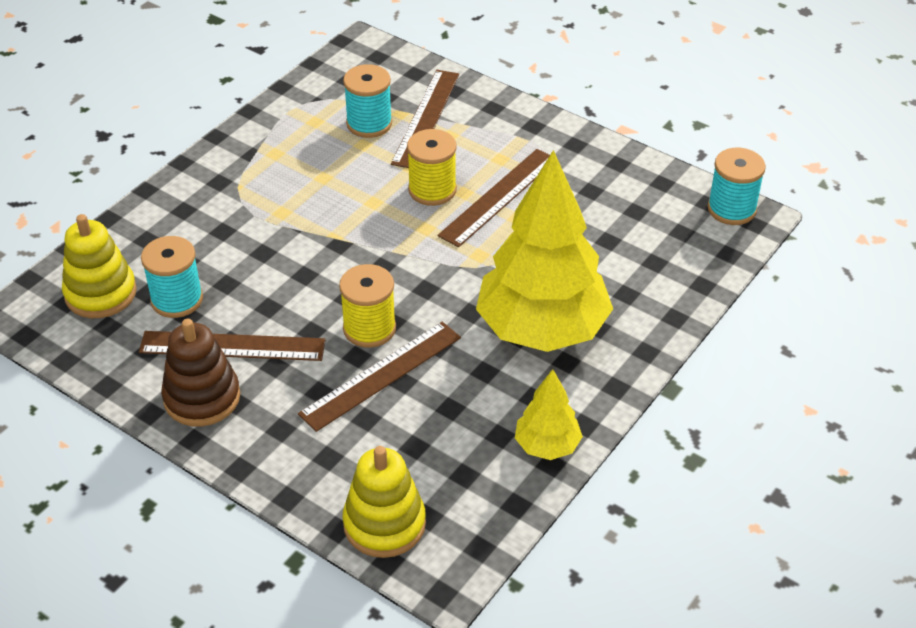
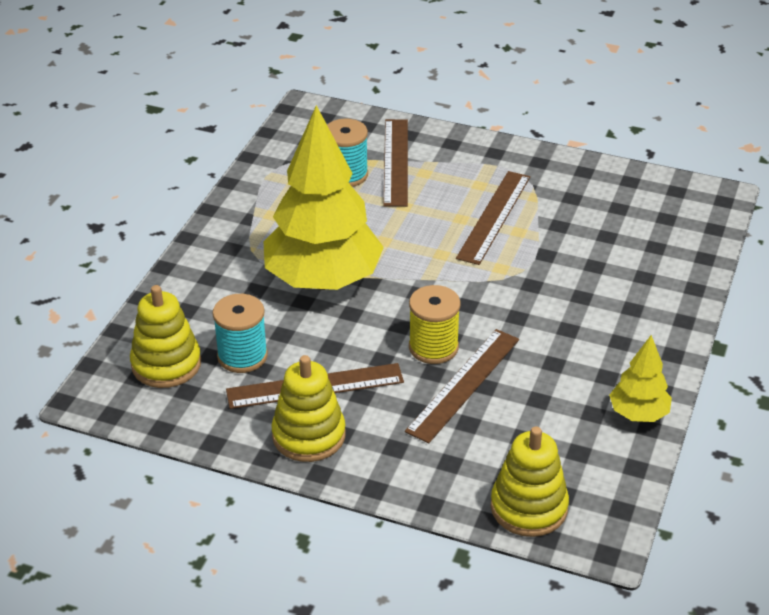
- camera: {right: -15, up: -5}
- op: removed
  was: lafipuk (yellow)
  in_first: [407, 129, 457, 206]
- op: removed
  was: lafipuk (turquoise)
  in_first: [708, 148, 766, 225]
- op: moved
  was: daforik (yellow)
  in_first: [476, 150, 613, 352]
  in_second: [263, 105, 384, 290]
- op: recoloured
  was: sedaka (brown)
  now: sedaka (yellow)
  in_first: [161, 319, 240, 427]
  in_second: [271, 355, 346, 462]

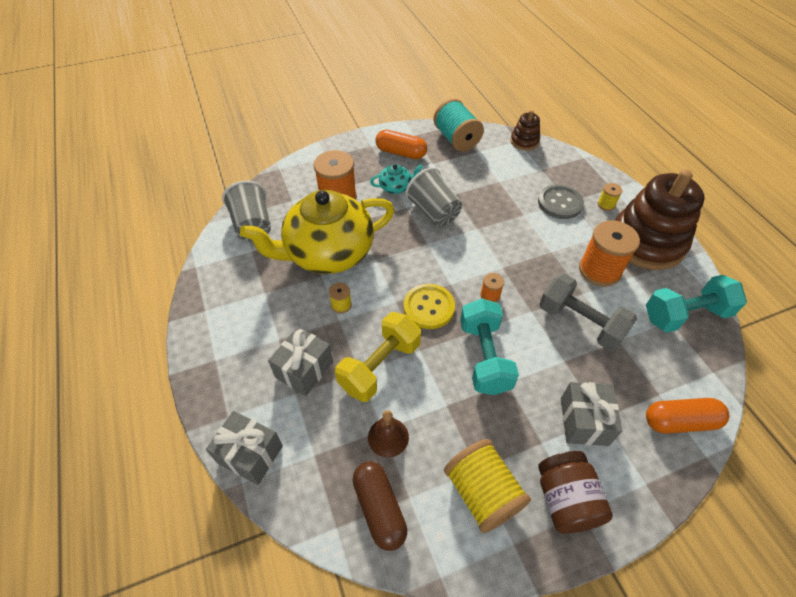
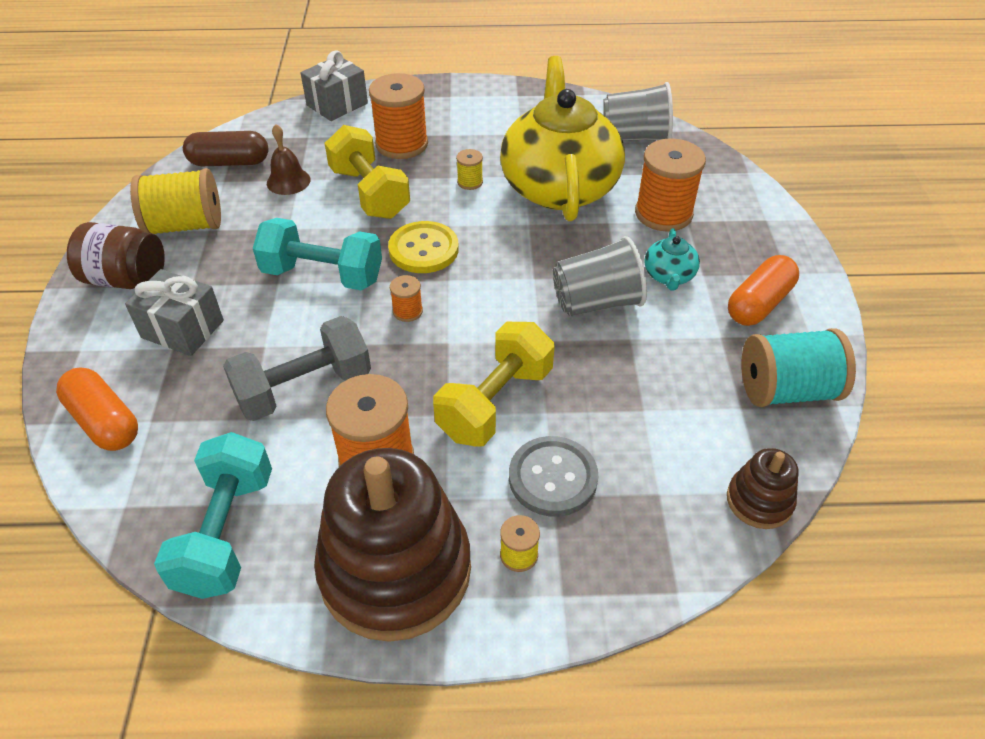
- camera: {right: 110, up: -5}
- op: added
  now: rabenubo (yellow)
  in_second: [433, 322, 555, 447]
- op: replaced
  was: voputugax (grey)
  now: lafipuk (orange)
  in_first: [268, 327, 333, 396]
  in_second: [369, 73, 428, 159]
- op: turned
  was: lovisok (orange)
  in_first: [646, 398, 729, 434]
  in_second: [56, 367, 138, 451]
  clockwise: -60

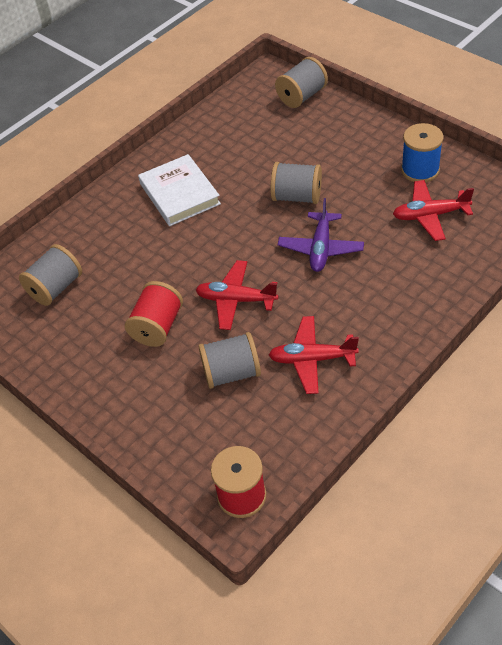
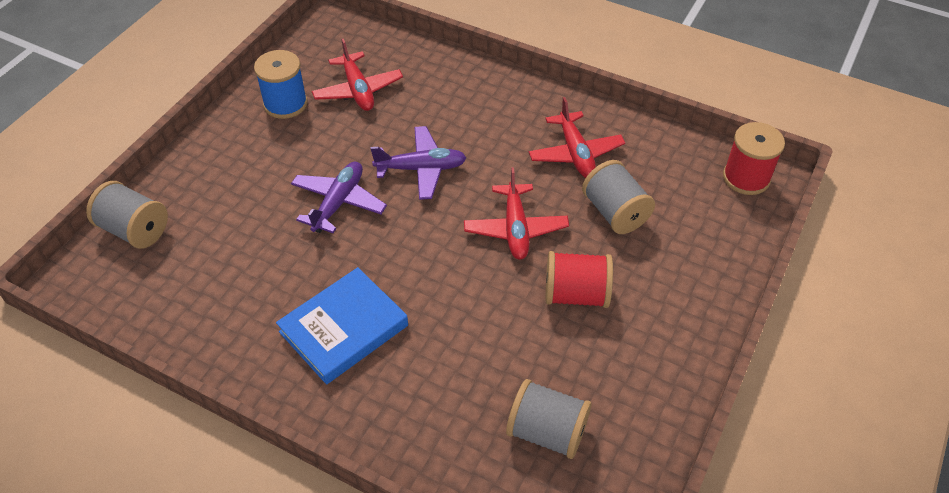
- camera: {right: -110, up: 0}
- op: replaced
  was: lafipuk (grey)
  now: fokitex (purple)
  in_first: [271, 162, 322, 204]
  in_second: [291, 161, 387, 233]
- op: recoloured
  was: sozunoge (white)
  now: sozunoge (blue)
  in_first: [138, 154, 221, 226]
  in_second: [276, 267, 408, 384]

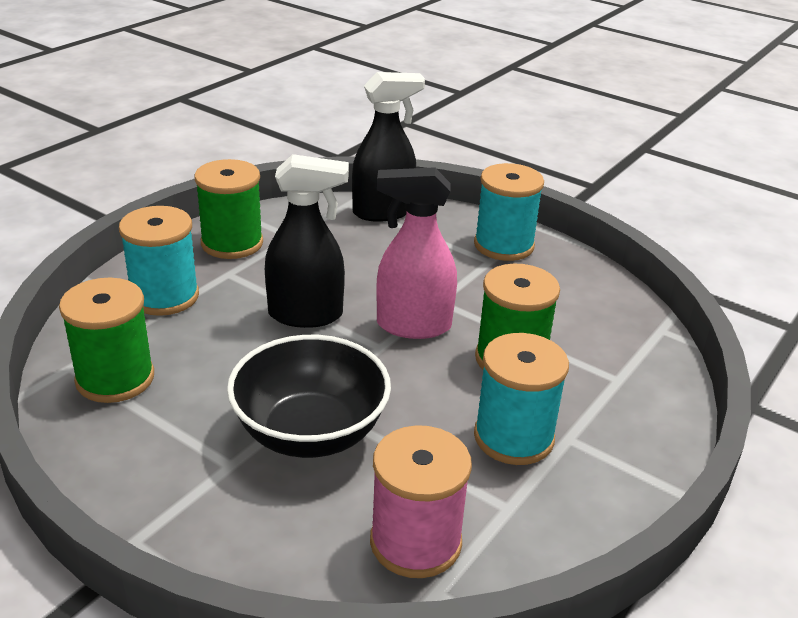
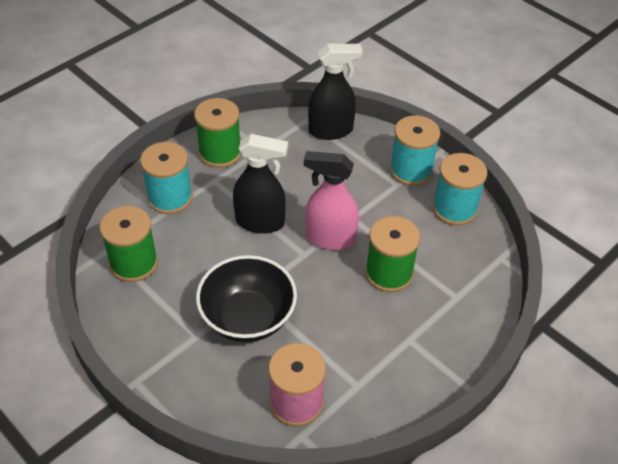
- camera: {right: 10, up: 15}
- op: moved
  was: lafipuk (turquoise)
  in_first: [474, 333, 569, 465]
  in_second: [432, 153, 487, 226]

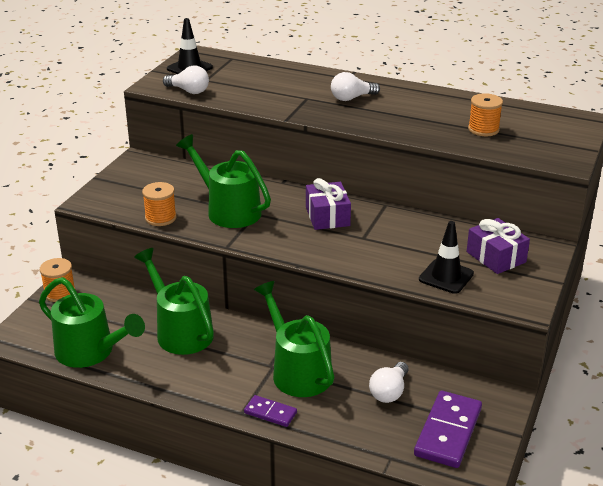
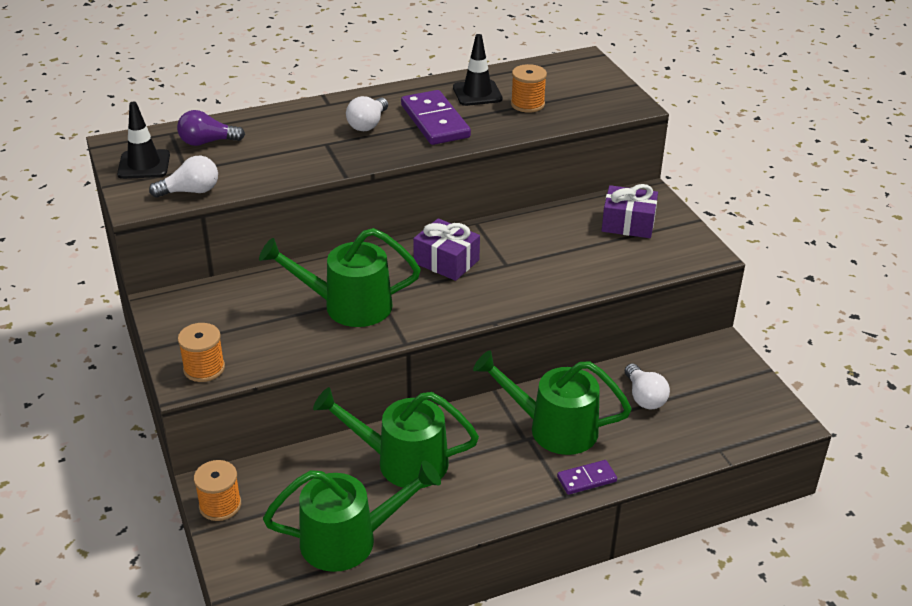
- camera: {right: -45, up: 5}
- op: added
  now: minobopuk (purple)
  in_second: [177, 110, 245, 146]
- op: moved
  was: lafipuk (orange)
  in_first: [142, 182, 177, 226]
  in_second: [178, 323, 225, 382]
- op: moved
  was: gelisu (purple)
  in_first: [414, 391, 482, 468]
  in_second: [401, 90, 471, 145]
- op: moved
  was: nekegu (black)
  in_first: [419, 221, 474, 294]
  in_second: [453, 34, 502, 106]

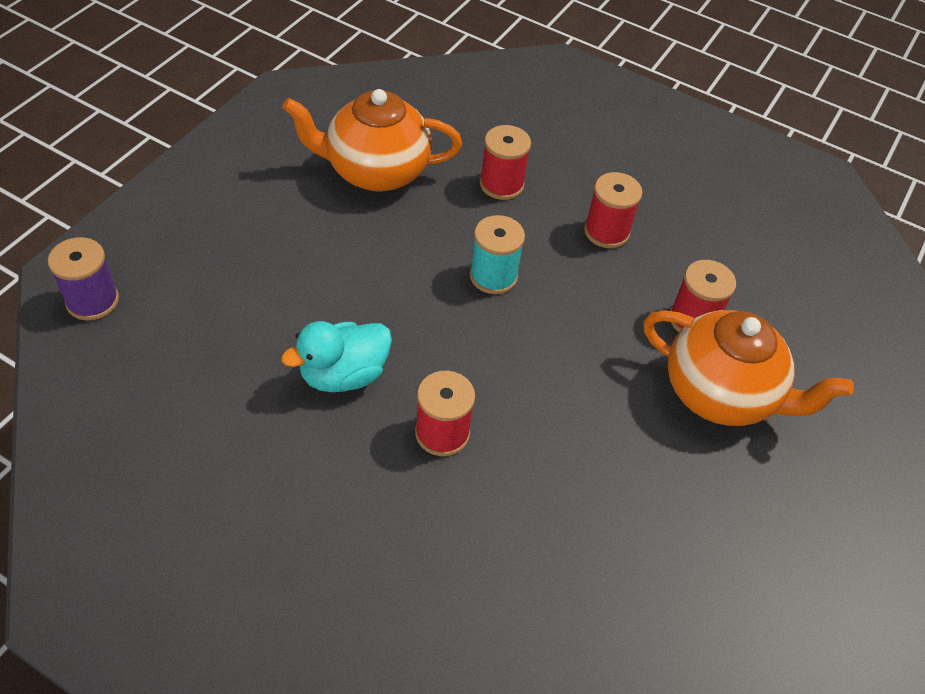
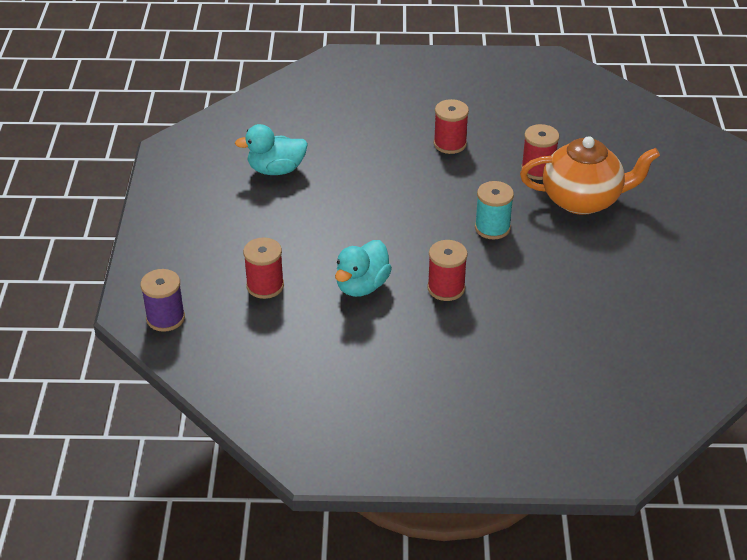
- camera: {right: -25, up: -10}
- op: moved
  was: lafipuk (turquoise)
  in_first: [470, 215, 525, 294]
  in_second: [475, 181, 514, 239]
- op: moved
  was: lafipuk (red)
  in_first: [480, 125, 531, 200]
  in_second: [243, 237, 284, 299]
- op: replaced
  was: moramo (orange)
  now: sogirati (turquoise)
  in_first: [282, 89, 462, 191]
  in_second: [235, 124, 308, 175]

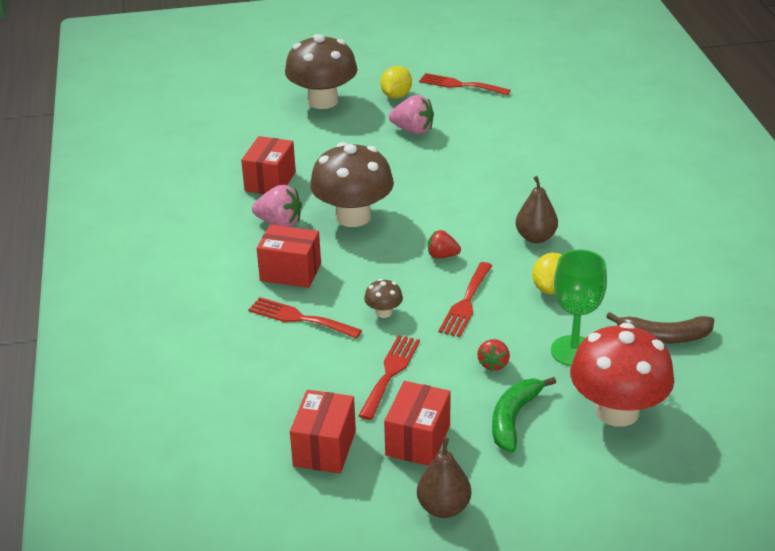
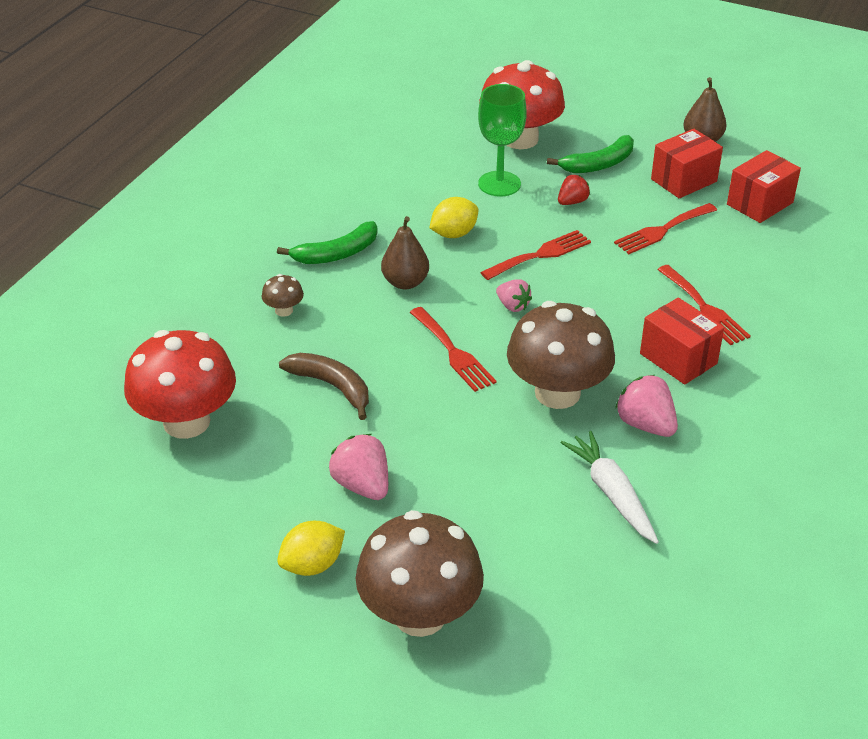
- camera: {right: -145, up: 5}
- op: added
  now: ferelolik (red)
  in_second: [124, 330, 236, 439]
- op: added
  now: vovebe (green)
  in_second: [277, 221, 378, 264]
- op: moved
  was: ferelolik (brown)
  in_first: [364, 279, 403, 318]
  in_second: [262, 274, 304, 317]
- op: moved
  was: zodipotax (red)
  in_first: [419, 73, 511, 96]
  in_second: [410, 307, 497, 392]
- op: moved
  was: vovebe (brown)
  in_first: [606, 312, 715, 344]
  in_second: [279, 353, 369, 420]
- op: replaced
  was: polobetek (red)
  now: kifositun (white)
  in_first: [241, 136, 296, 194]
  in_second: [561, 431, 659, 544]
- op: recoloured
  was: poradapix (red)
  now: poradapix (pink)
  in_first: [428, 230, 461, 259]
  in_second: [496, 279, 532, 312]

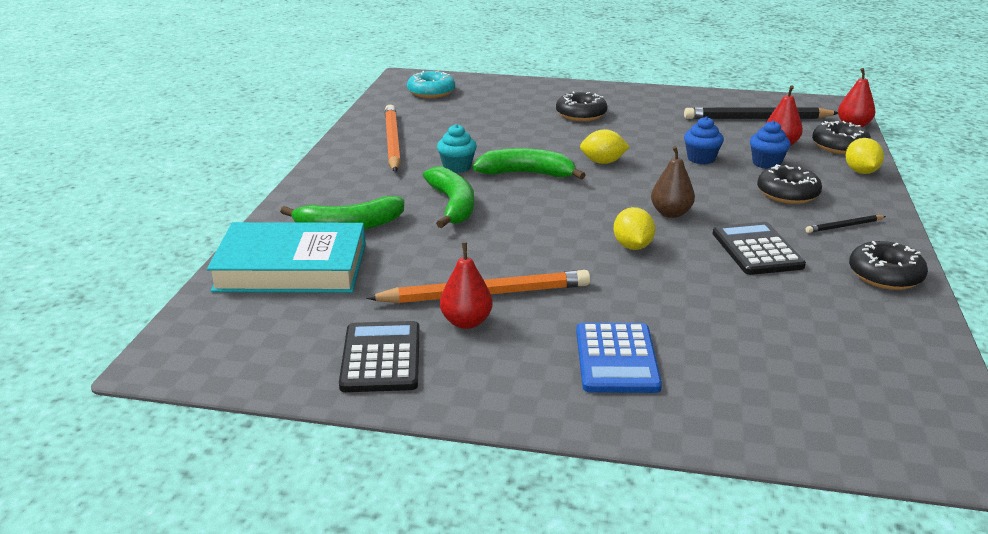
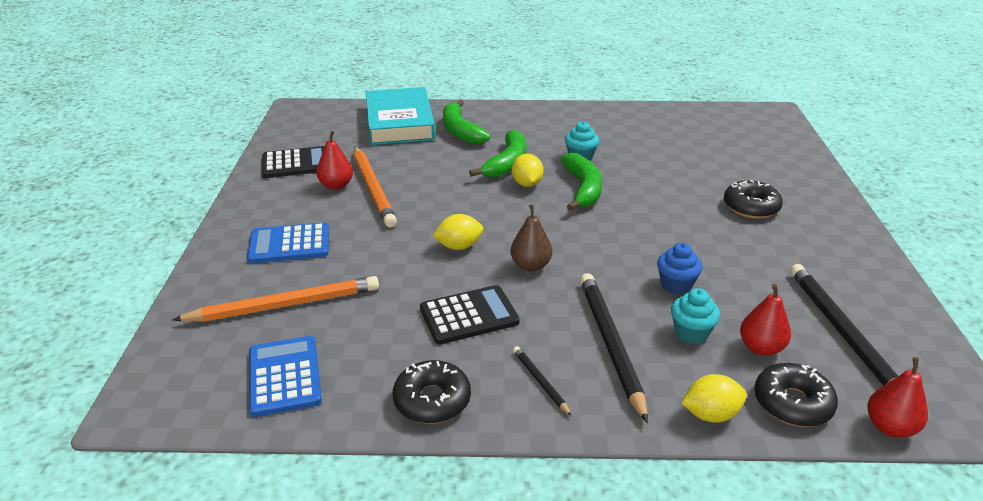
- camera: {right: 80, up: 5}
- op: removed
  was: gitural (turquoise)
  in_first: [407, 71, 455, 98]
- op: added
  now: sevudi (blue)
  in_second: [249, 336, 322, 417]
- op: moved
  was: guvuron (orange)
  in_first: [384, 105, 401, 172]
  in_second: [173, 276, 379, 322]
- op: moved
  was: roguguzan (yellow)
  in_first: [580, 129, 630, 164]
  in_second: [512, 154, 544, 187]
- op: replaced
  was: gitural (black)
  now: guvuron (black)
  in_first: [757, 164, 822, 204]
  in_second: [580, 273, 648, 423]
- op: recoloured
  was: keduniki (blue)
  now: keduniki (turquoise)
  in_first: [750, 121, 791, 169]
  in_second: [671, 288, 720, 344]
- op: turned
  was: vovebe (green)
  in_first: [423, 166, 474, 228]
  in_second: [469, 130, 526, 177]
  clockwise: -45

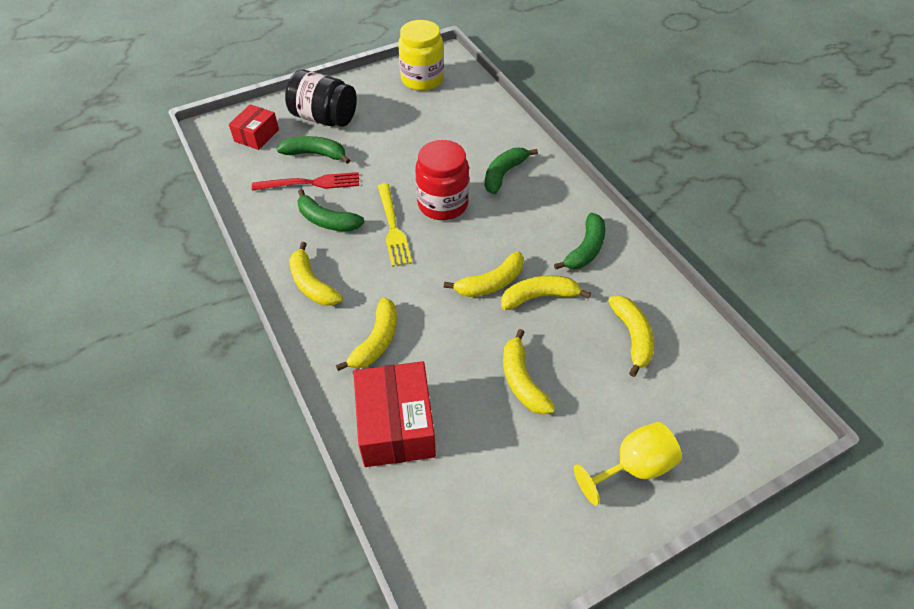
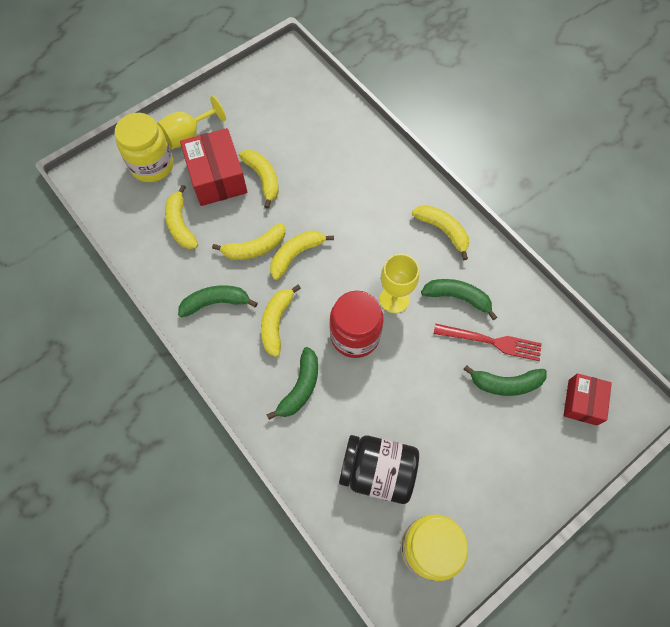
- camera: {right: 170, up: 15}
- op: added
  now: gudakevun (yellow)
  in_second: [115, 113, 174, 182]
- op: moved
  was: gudakevun (black)
  in_first: [285, 70, 357, 127]
  in_second: [339, 435, 419, 504]
- op: moved
  was: vovebe (yellow)
  in_first: [336, 298, 397, 371]
  in_second: [261, 285, 301, 357]
- op: moved
  was: polobetek (red)
  in_first: [353, 361, 436, 467]
  in_second: [180, 128, 247, 206]
- op: replaced
  was: zodipotax (yellow)
  now: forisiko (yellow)
  in_first: [378, 183, 412, 267]
  in_second: [380, 254, 419, 313]
- op: turned
  was: zodipotax (red)
  in_first: [252, 172, 359, 191]
  in_second: [434, 323, 542, 361]
  clockwise: -150
- op: turned
  was: vovebe (green)
  in_first: [554, 213, 605, 270]
  in_second: [178, 285, 258, 318]
  clockwise: 60

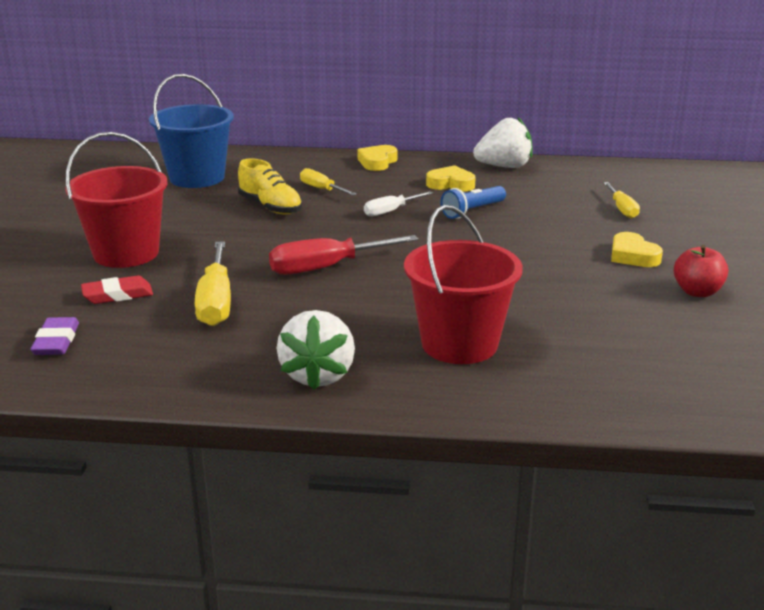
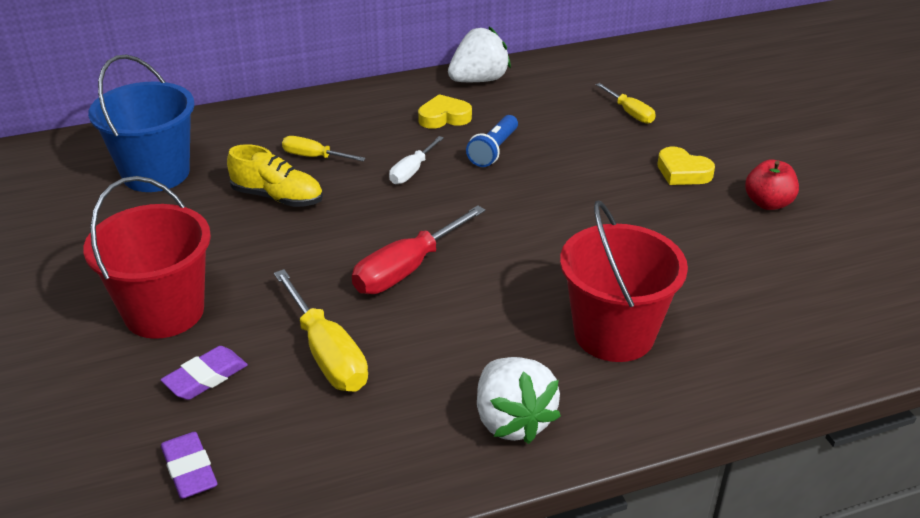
- camera: {right: -25, up: 10}
- op: removed
  was: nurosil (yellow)
  in_first: [358, 145, 398, 171]
- op: recoloured
  was: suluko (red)
  now: suluko (purple)
  in_first: [81, 275, 153, 304]
  in_second: [160, 346, 248, 400]

